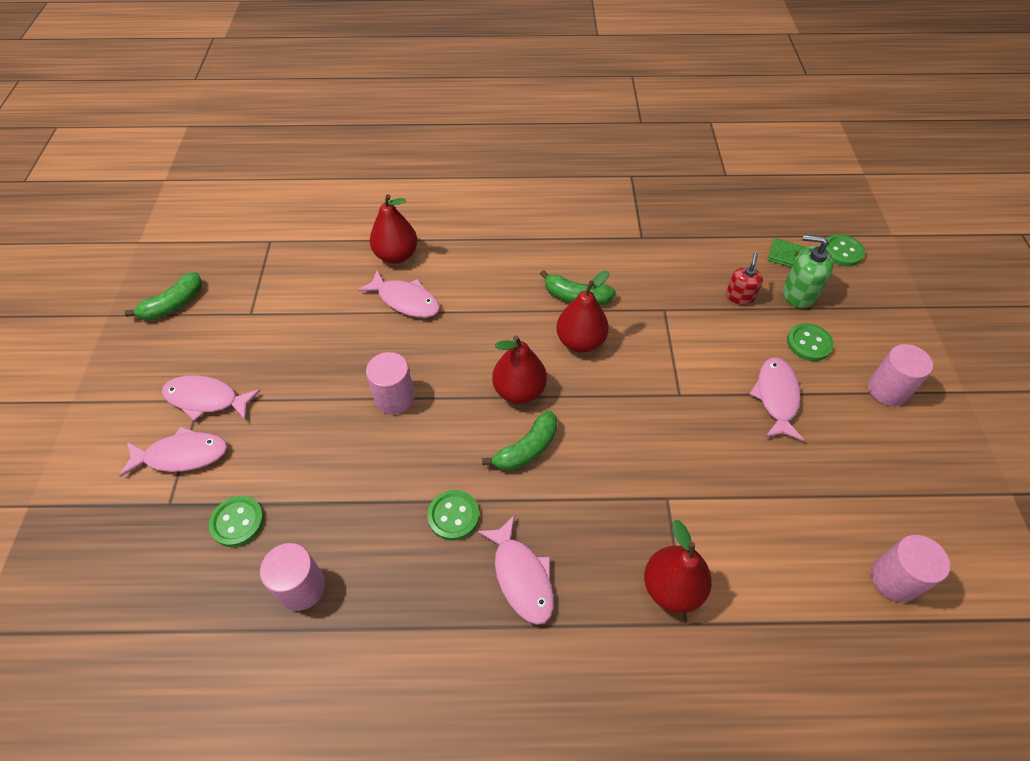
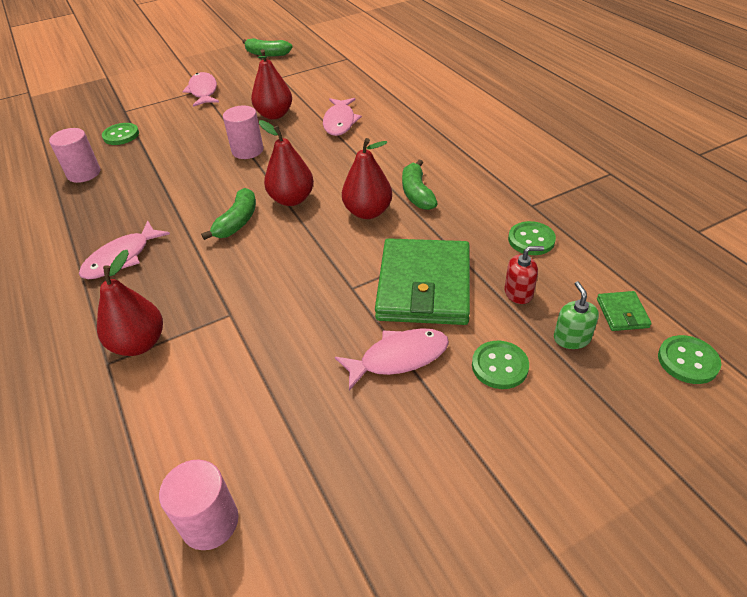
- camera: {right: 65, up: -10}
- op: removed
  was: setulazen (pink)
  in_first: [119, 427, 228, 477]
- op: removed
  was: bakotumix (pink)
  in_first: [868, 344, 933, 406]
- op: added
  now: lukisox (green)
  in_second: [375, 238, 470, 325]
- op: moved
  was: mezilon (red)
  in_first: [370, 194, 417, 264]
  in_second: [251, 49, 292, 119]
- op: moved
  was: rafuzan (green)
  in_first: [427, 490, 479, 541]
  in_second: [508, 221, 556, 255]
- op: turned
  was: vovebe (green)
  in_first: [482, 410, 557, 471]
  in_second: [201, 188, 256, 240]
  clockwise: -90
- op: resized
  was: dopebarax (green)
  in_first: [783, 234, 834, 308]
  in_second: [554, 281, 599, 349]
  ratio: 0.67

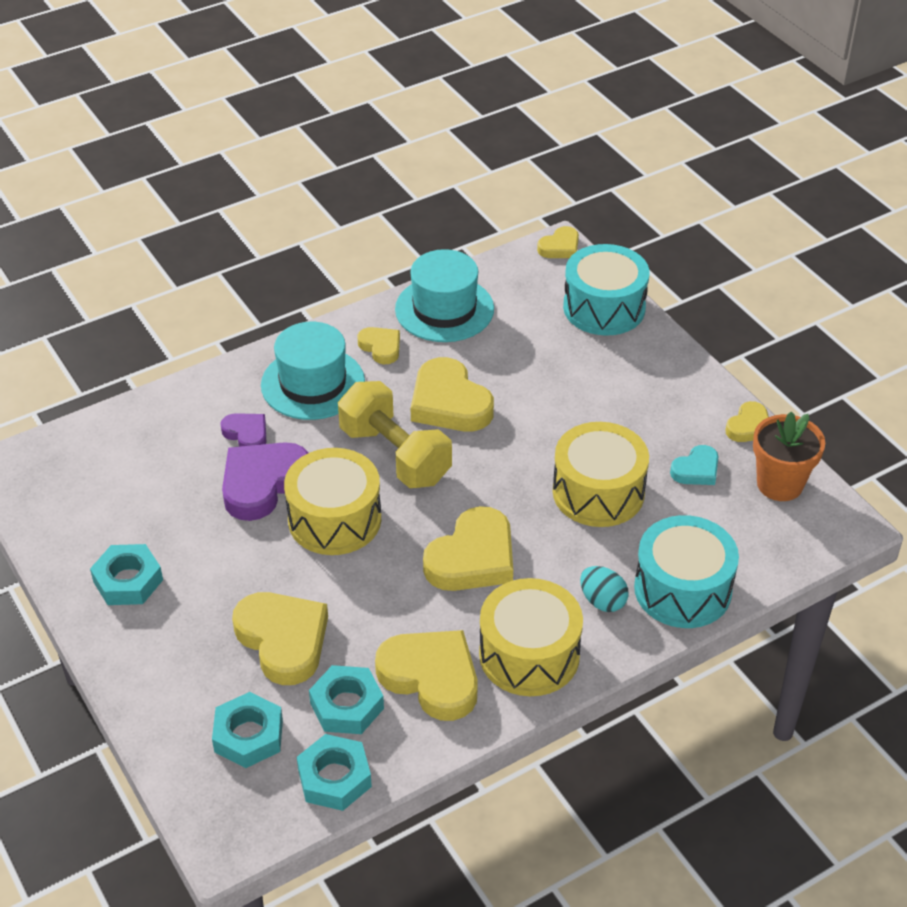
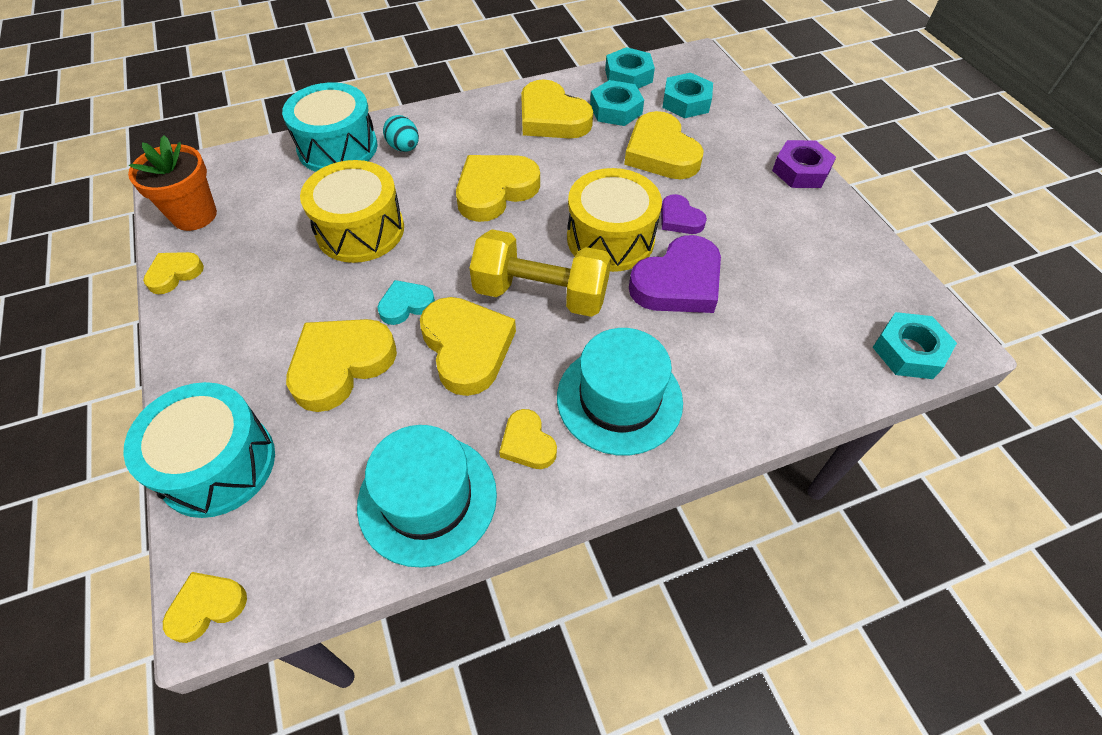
- camera: {right: -170, up: 10}
- op: removed
  was: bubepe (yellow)
  in_first: [479, 578, 583, 696]
- op: added
  now: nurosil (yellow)
  in_second: [286, 319, 397, 412]
- op: added
  now: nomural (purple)
  in_second: [772, 140, 836, 188]
- op: moved
  was: nomural (turquoise)
  in_first: [90, 544, 163, 605]
  in_second: [873, 312, 957, 379]
- op: moved
  was: nurosil (purple)
  in_first: [220, 413, 266, 447]
  in_second: [661, 194, 707, 234]
- op: moved
  was: nurosil (turquoise)
  in_first: [670, 445, 719, 485]
  in_second: [377, 280, 435, 325]
- op: turned
  was: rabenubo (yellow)
  in_first: [338, 381, 452, 488]
  in_second: [470, 229, 611, 317]
  clockwise: -45

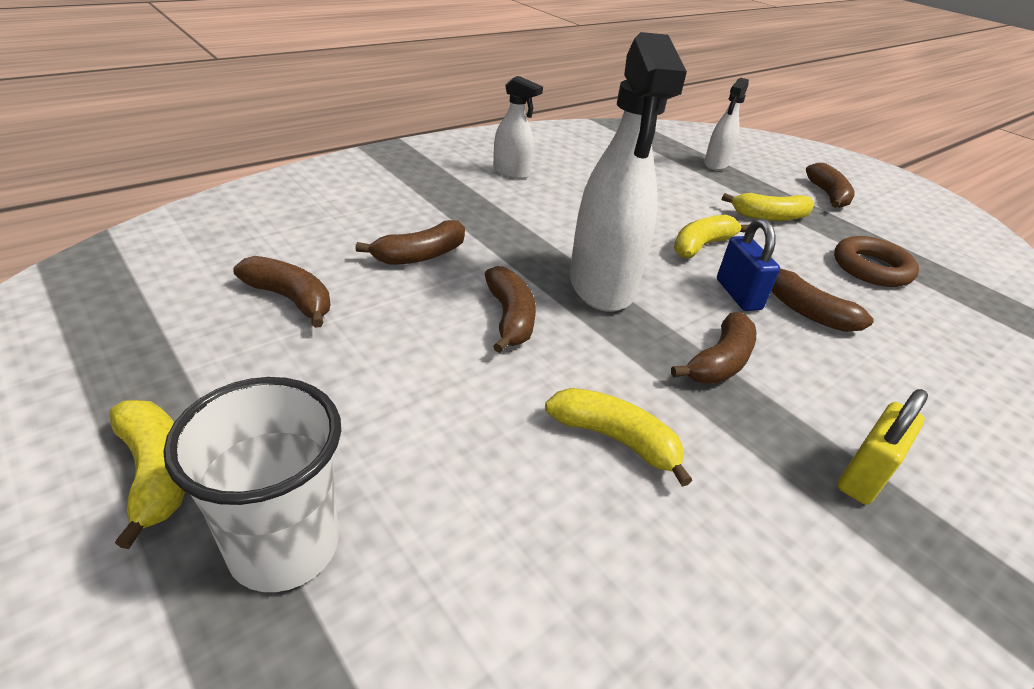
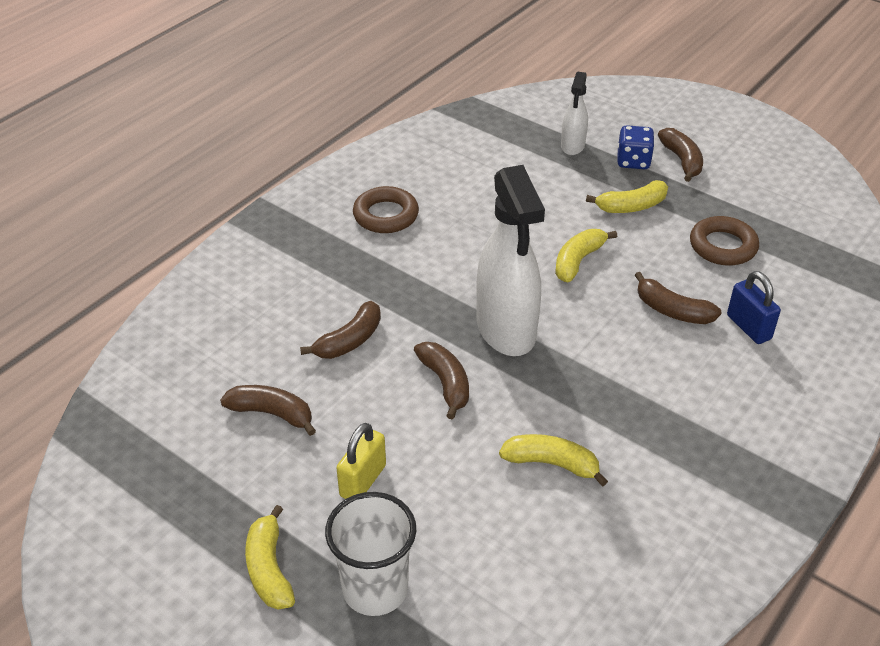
- camera: {right: -10, up: 5}
- op: removed
  was: vovebe (brown)
  in_first: [671, 312, 756, 384]
- op: added
  now: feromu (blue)
  in_second: [617, 125, 654, 169]
- op: moved
  was: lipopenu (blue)
  in_first: [717, 218, 780, 311]
  in_second: [727, 271, 781, 344]
- op: moved
  was: lipopenu (yellow)
  in_first: [837, 389, 928, 505]
  in_second: [336, 423, 386, 499]
- op: replaced
  was: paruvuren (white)
  now: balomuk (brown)
  in_first: [493, 76, 543, 179]
  in_second: [353, 186, 419, 233]
- op: turned
  was: vovebe (yellow)
  in_first: [109, 400, 185, 549]
  in_second: [245, 505, 295, 610]
  clockwise: -150

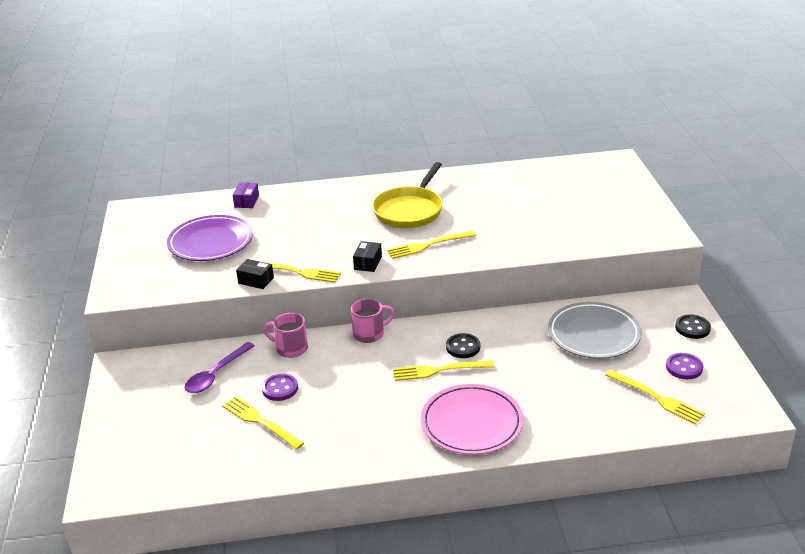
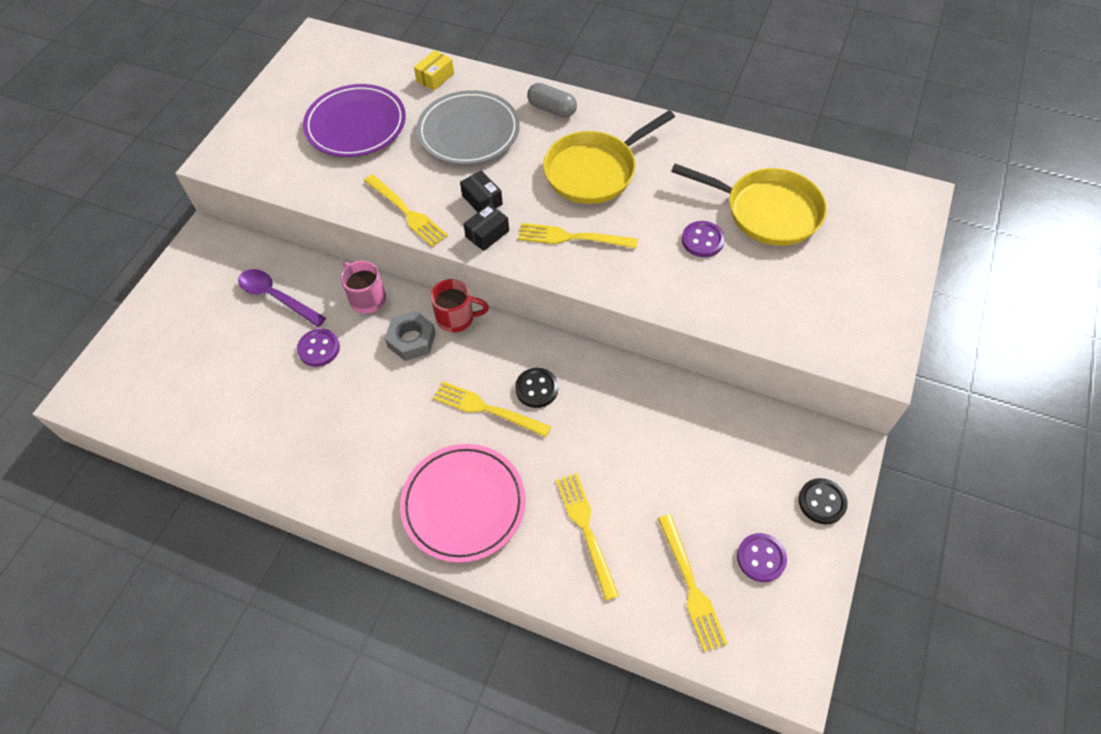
- camera: {right: 30, up: 25}
- op: added
  now: nomural (grey)
  in_second: [385, 311, 436, 361]
- op: added
  now: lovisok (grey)
  in_second: [527, 83, 577, 118]
- op: added
  now: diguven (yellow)
  in_second: [671, 164, 827, 246]
- op: added
  now: rafuzan (purple)
  in_second: [682, 221, 725, 257]
- op: moved
  was: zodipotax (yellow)
  in_first: [222, 396, 304, 450]
  in_second: [556, 473, 619, 601]
- op: moved
  was: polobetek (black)
  in_first: [236, 259, 274, 289]
  in_second: [460, 170, 503, 212]
- op: moved
  was: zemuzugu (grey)
  in_first: [548, 302, 642, 359]
  in_second: [416, 90, 520, 165]
- op: recoloured
  was: polobetek (purple)
  now: polobetek (yellow)
  in_first: [233, 182, 259, 208]
  in_second: [414, 50, 454, 91]
- op: recoloured
  was: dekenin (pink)
  now: dekenin (red)
  in_first: [351, 299, 395, 343]
  in_second: [431, 279, 489, 333]
- op: turned
  was: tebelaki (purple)
  in_first: [185, 342, 255, 393]
  in_second: [238, 269, 326, 327]
  clockwise: 60

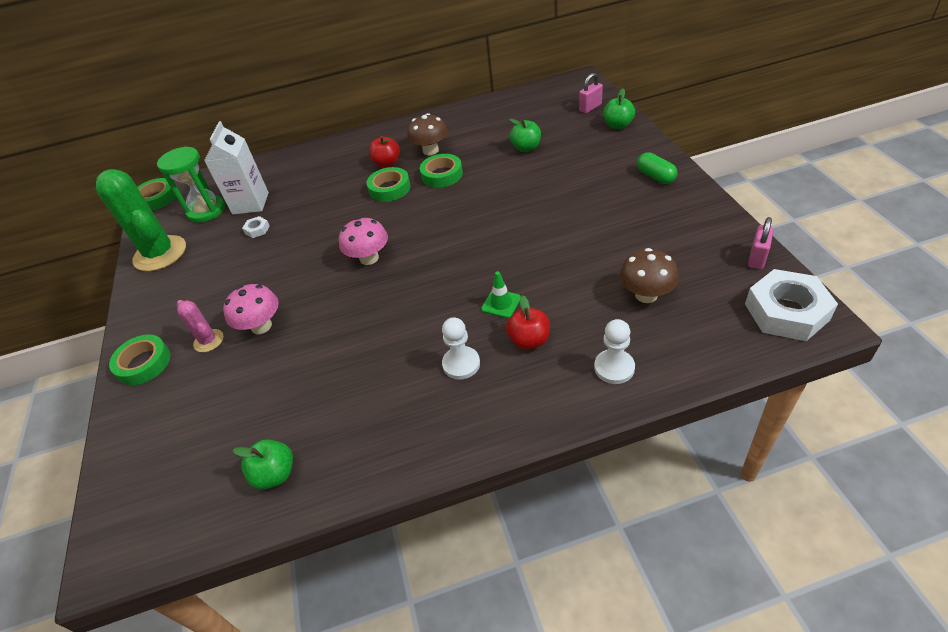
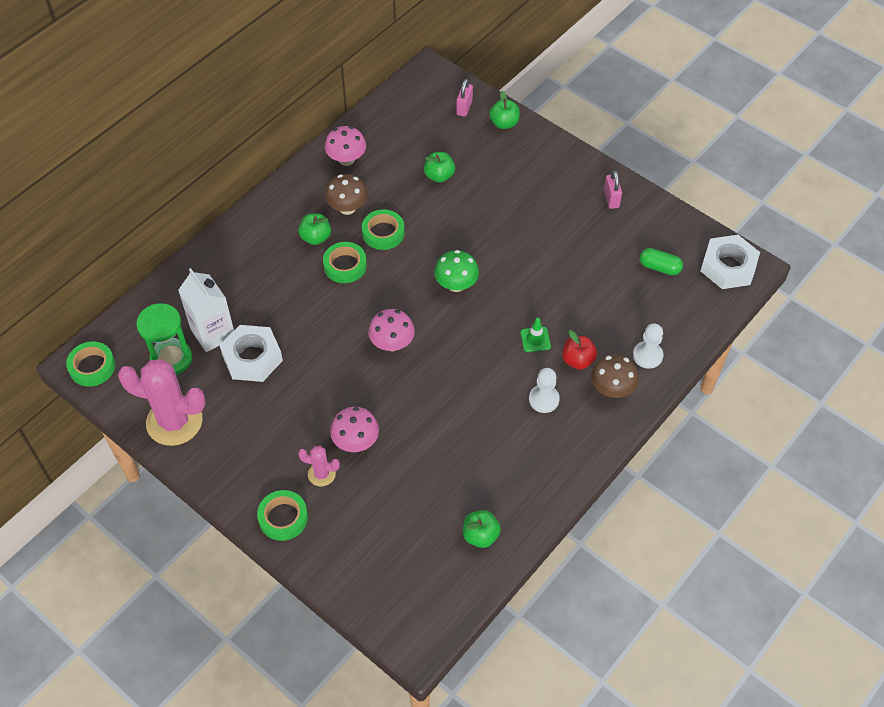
- camera: {right: -40, up: 10}
- op: added
  now: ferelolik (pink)
  in_second: [325, 126, 366, 166]
- op: added
  now: ferelolik (green)
  in_second: [434, 250, 479, 292]
- op: moved
  was: ferelolik (brown)
  in_first: [620, 248, 679, 303]
  in_second: [591, 354, 639, 398]
- op: moved
  was: lovisok (green)
  in_first: [637, 152, 677, 184]
  in_second: [640, 248, 683, 275]
- op: moved
  was: lipopenu (pink)
  in_first: [748, 217, 774, 269]
  in_second: [604, 170, 622, 209]
- op: recoloured
  was: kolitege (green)
  now: kolitege (pink)
  in_first: [96, 169, 186, 271]
  in_second: [118, 359, 206, 446]
- op: recoloured
  was: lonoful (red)
  now: lonoful (green)
  in_first: [369, 136, 400, 168]
  in_second: [298, 213, 331, 245]
- op: resized
  was: nomural (white)
  in_first: [242, 216, 270, 238]
  in_second: [220, 325, 283, 382]
  ratio: 2.34

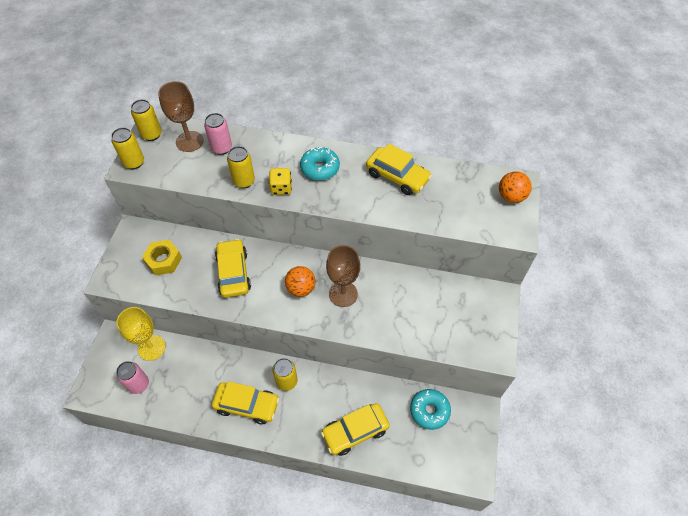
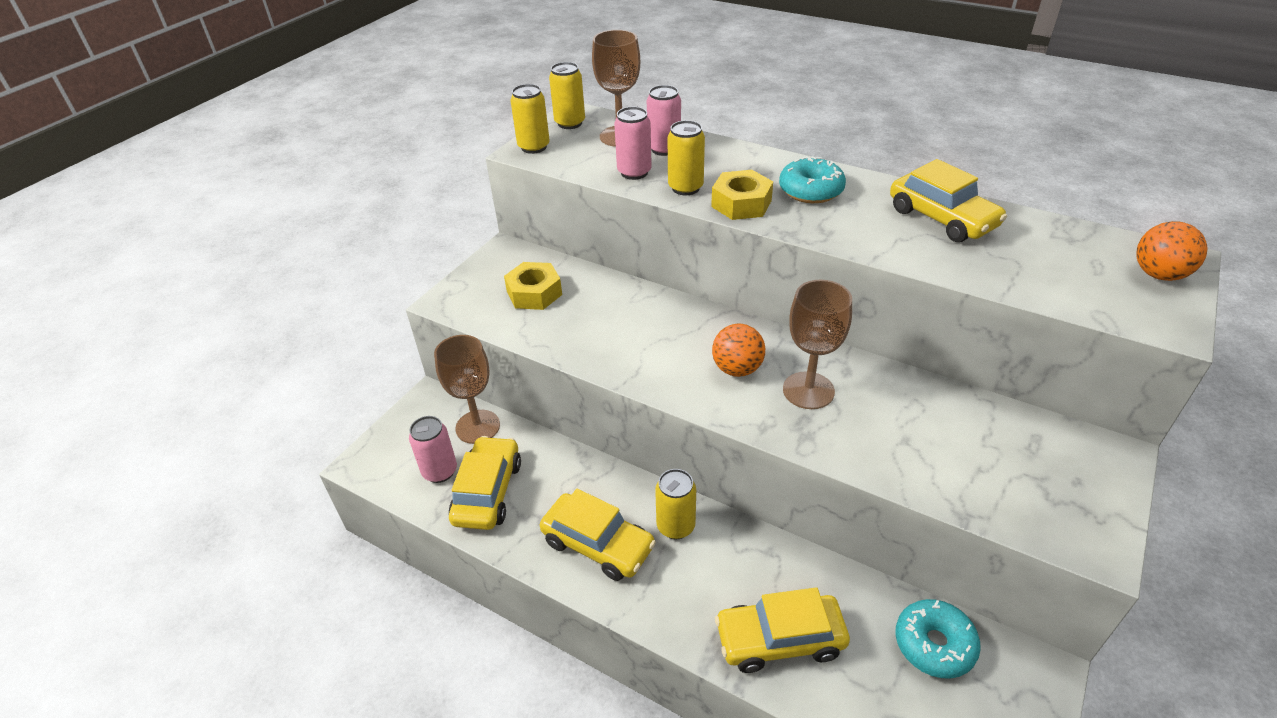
- camera: {right: 20, up: -15}
- op: added
  now: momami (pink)
  in_second: [614, 107, 652, 180]
- op: moved
  was: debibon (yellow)
  in_first: [215, 239, 251, 298]
  in_second: [449, 436, 521, 530]
- op: replaced
  was: feromu (yellow)
  now: nomural (yellow)
  in_first: [269, 168, 292, 195]
  in_second: [711, 170, 773, 220]
- op: recoloured
  was: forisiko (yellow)
  now: forisiko (brown)
  in_first: [116, 307, 166, 361]
  in_second: [434, 335, 500, 444]

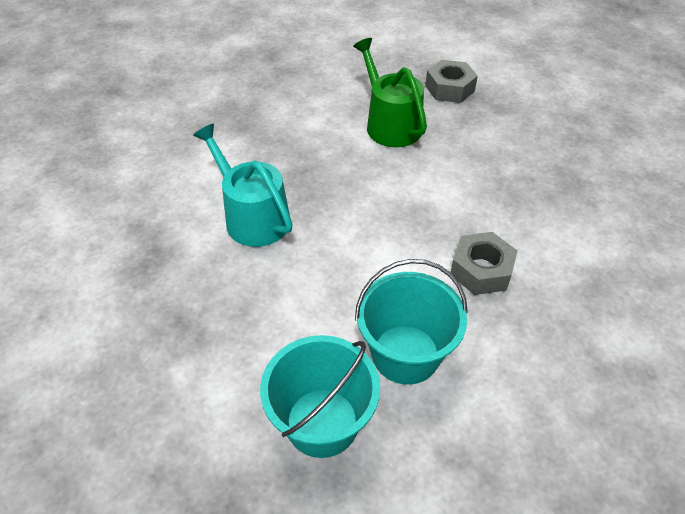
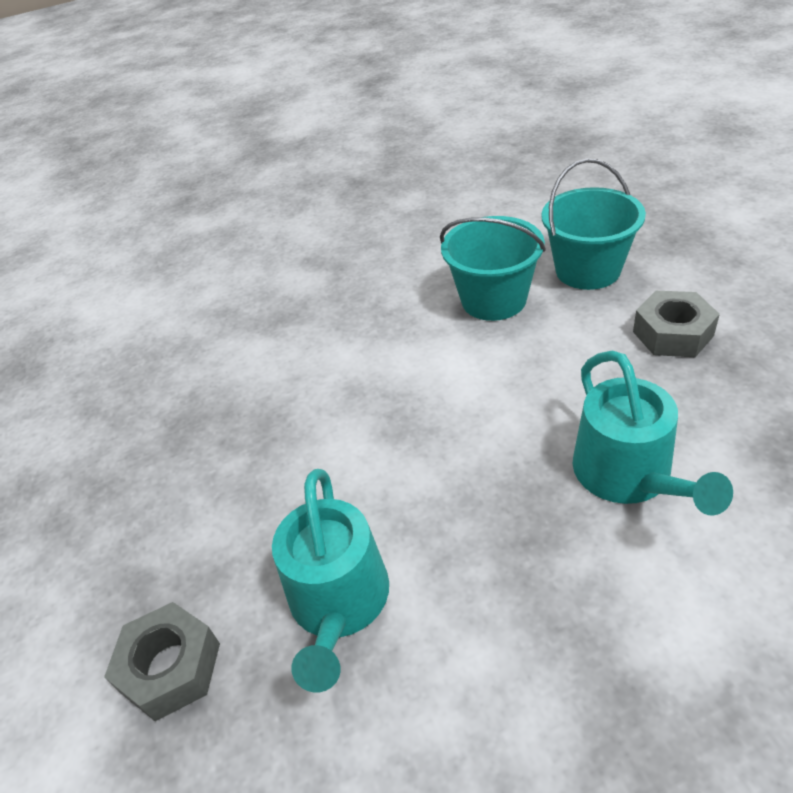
- camera: {right: -150, up: -5}
- op: moved
  was: nomural (grey)
  in_first: [450, 232, 517, 295]
  in_second: [633, 291, 720, 357]
- op: recoloured
  was: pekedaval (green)
  now: pekedaval (turquoise)
  in_first: [353, 38, 427, 147]
  in_second: [272, 469, 389, 692]

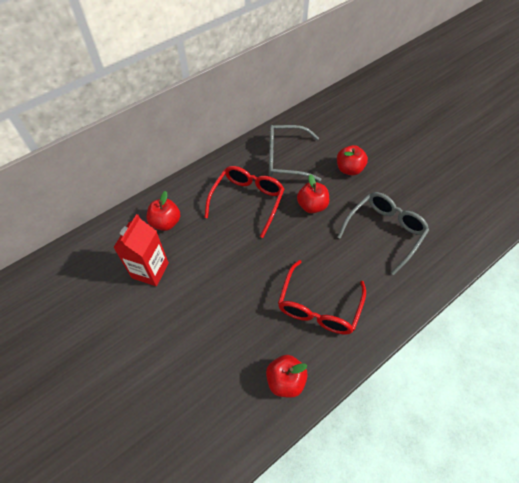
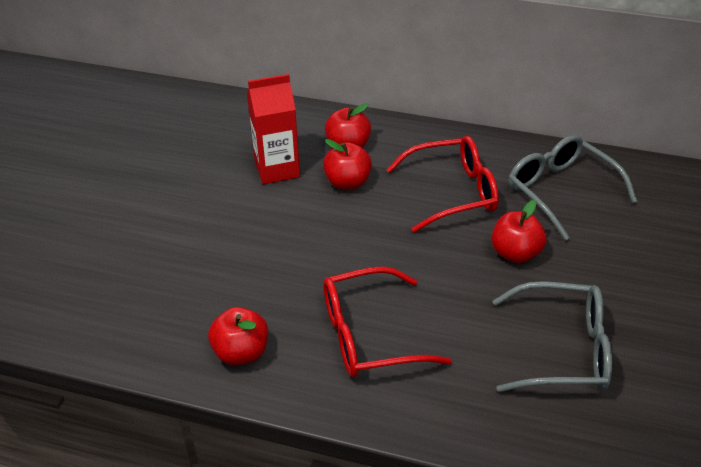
- camera: {right: 55, up: -15}
- op: moved
  was: lonoful (red)
  in_first: [337, 145, 368, 175]
  in_second: [323, 139, 372, 190]

